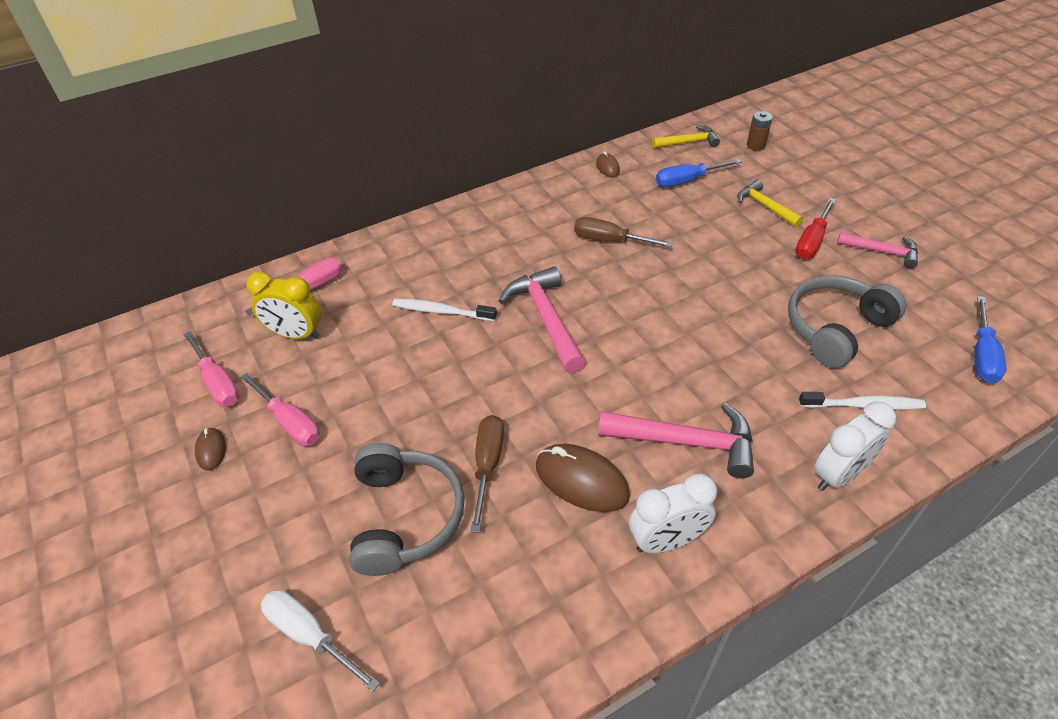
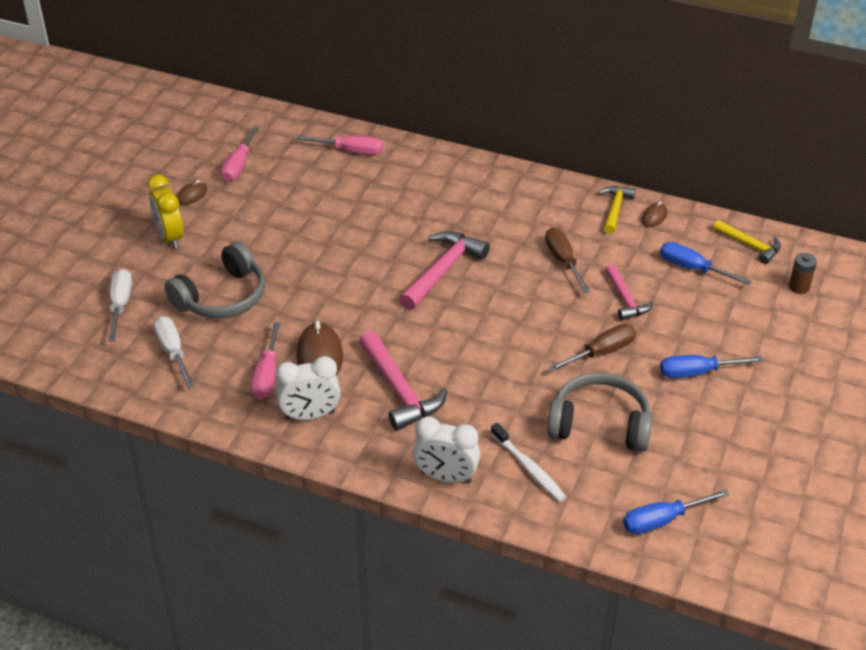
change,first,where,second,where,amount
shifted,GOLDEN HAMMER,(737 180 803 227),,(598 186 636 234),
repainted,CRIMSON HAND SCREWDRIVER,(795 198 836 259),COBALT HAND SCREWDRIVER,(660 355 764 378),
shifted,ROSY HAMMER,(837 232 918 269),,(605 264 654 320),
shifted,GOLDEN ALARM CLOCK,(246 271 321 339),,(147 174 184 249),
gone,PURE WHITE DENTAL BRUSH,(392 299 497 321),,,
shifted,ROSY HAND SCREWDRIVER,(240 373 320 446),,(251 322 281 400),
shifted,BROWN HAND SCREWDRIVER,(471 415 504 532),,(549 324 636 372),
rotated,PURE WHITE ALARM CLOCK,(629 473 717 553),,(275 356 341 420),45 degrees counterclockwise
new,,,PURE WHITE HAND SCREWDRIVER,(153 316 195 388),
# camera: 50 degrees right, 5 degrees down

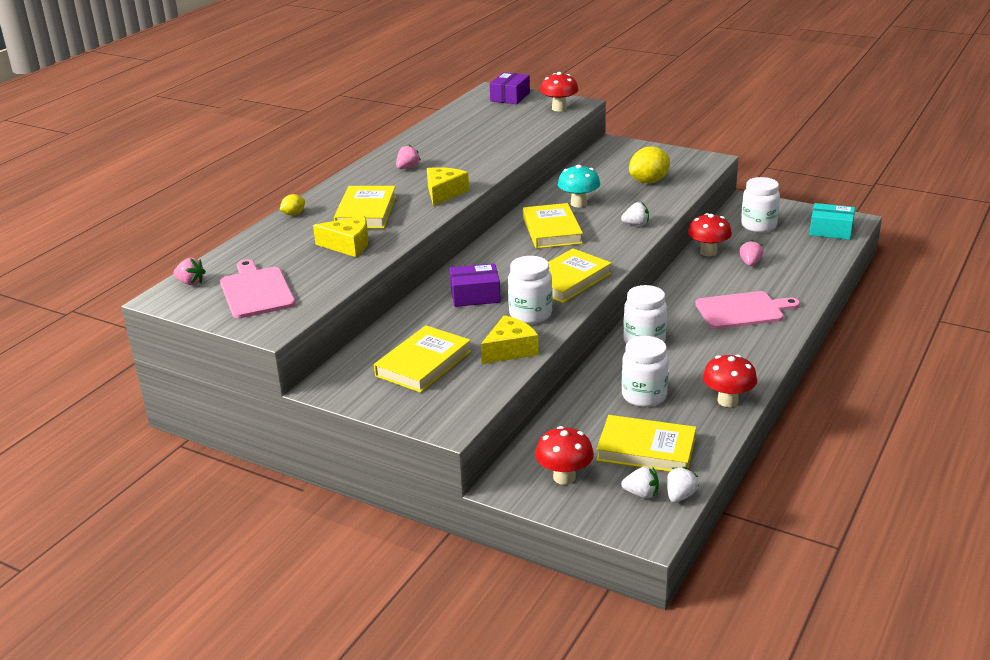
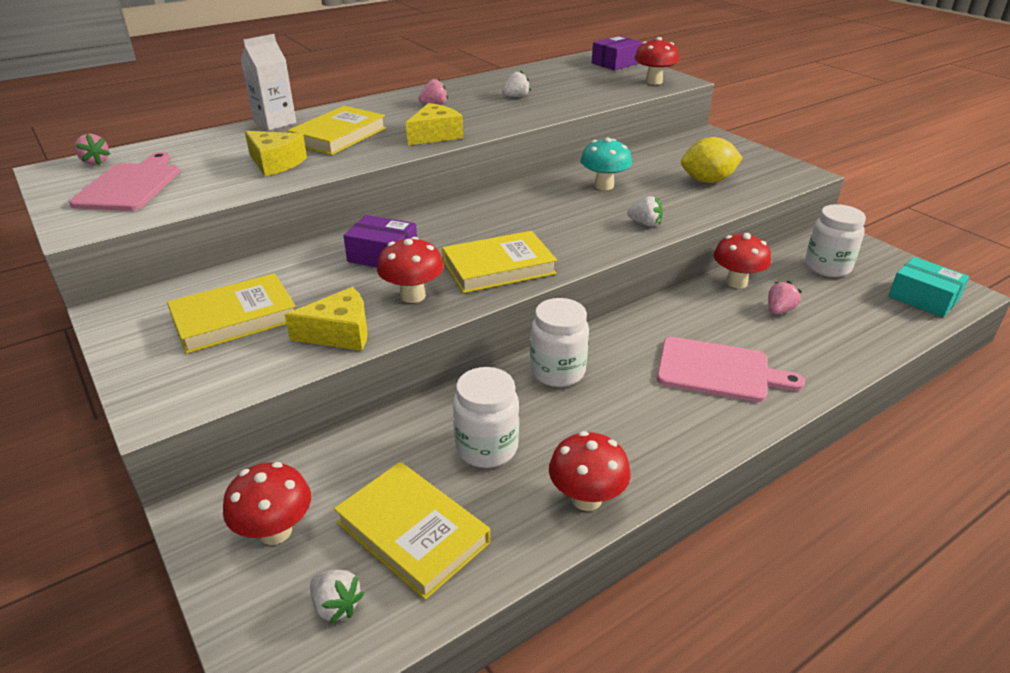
change,first,where,second,where,amount
swapped,GOLDEN CITRUS FRUIT,(280 194 305 215),PURE WHITE JUICE CARTON,(241 34 296 130),
gone,GOLDEN BOOK,(523 203 583 249),,,
swapped,PURE WHITE JAR,(508 256 553 324),CRIMSON TOADSTOOL,(377 237 444 303),
shifted,PURE WHITE BERRY,(667 466 699 503),,(502 70 531 97),
# camera: 25 degrees right, 5 degrees up

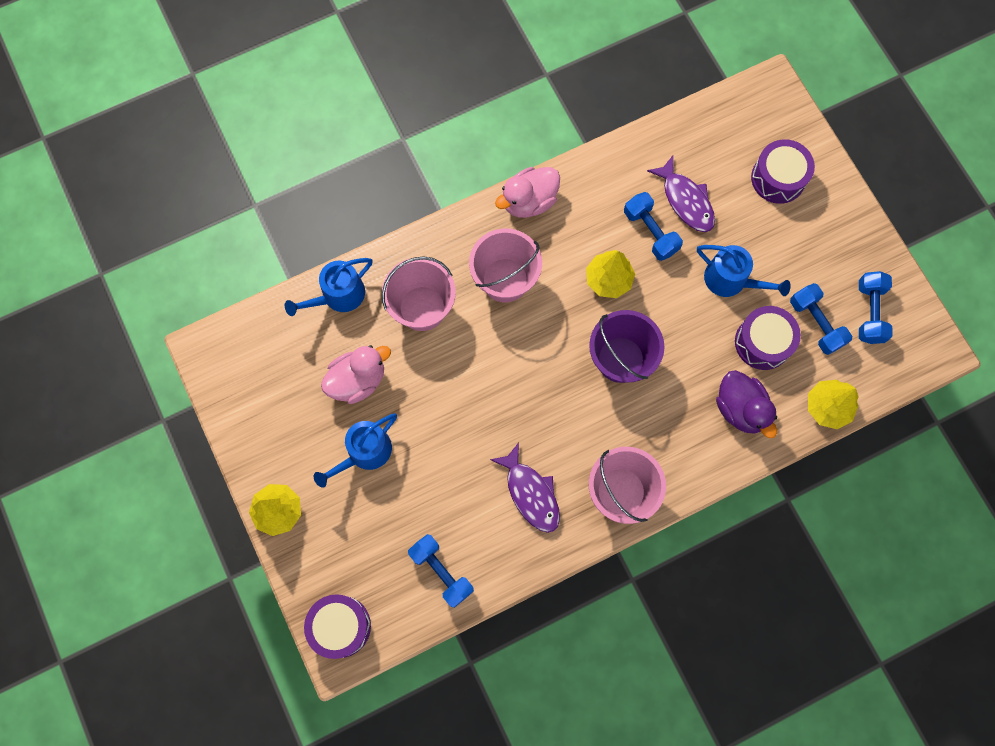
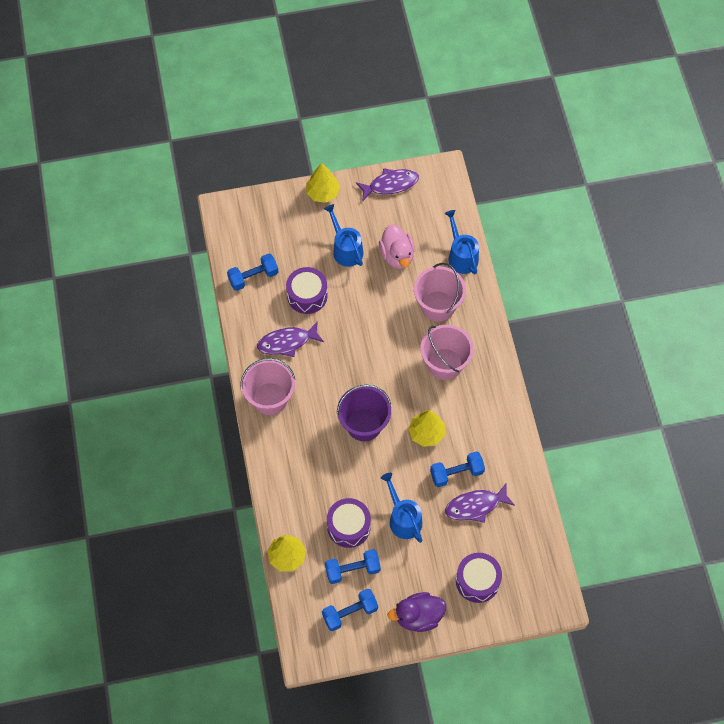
change,first,where,second,where,amount
gone,ROSY TOY DUCK,(495 167 560 218),,,
rotated,COBALT WATERING POT,(697 245 791 297),,(381 473 422 543),105 degrees clockwise
rotated,COBALT FREE WEIGHT,(859 271 892 344),,(322 589 378 631),45 degrees counterclockwise
shifted,VIOLET TOY DUCK,(716 370 777 438),,(387 592 446 632),
shifted,VIOLET TOY DRUM,(304 594 371 659),,(286 267 328 314),
new,,,VIOLET TOY FISH,(356 168 419 201),
# camera: 105 degrees right, 10 degrees down

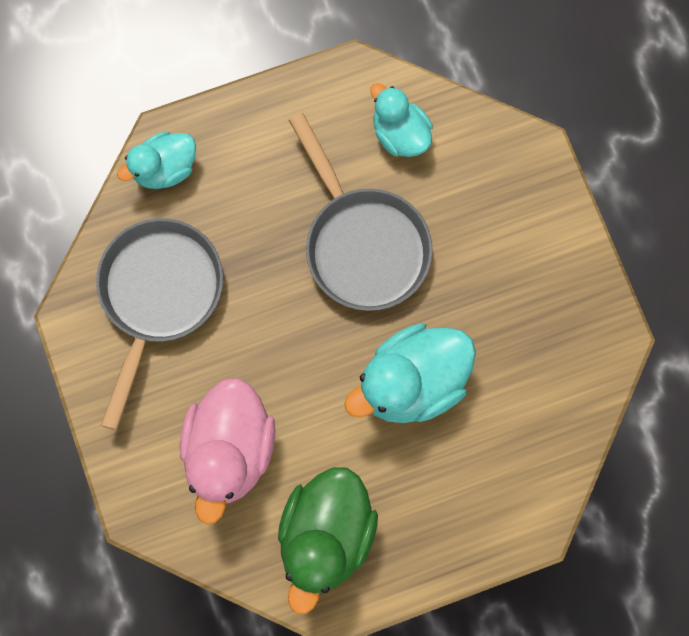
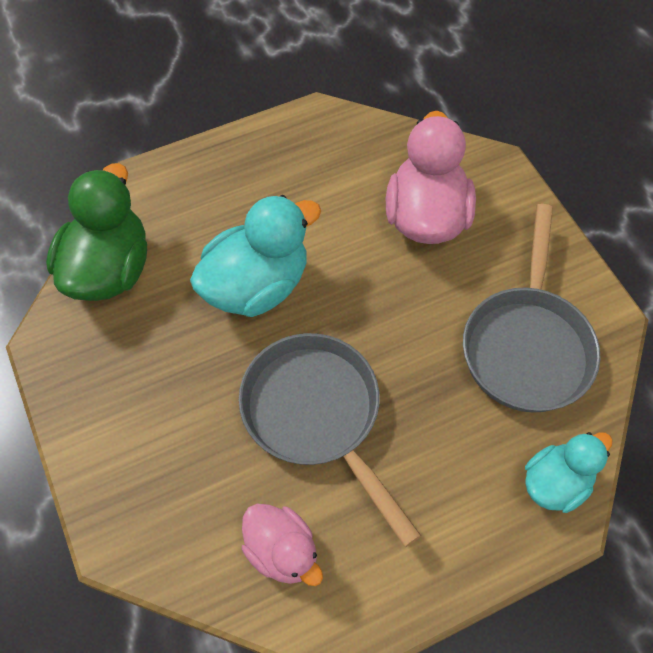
change,first,where,second,where,amount
repainted,TURQUOISE TOY DUCK,(370 83 433 157),ROSY TOY DUCK,(242 504 323 586),
shifted,LEAF-GREEN TOY DUCK,(278 467 378 614),,(46 163 147 301),
# camera: 175 degrees right, 15 degrees down

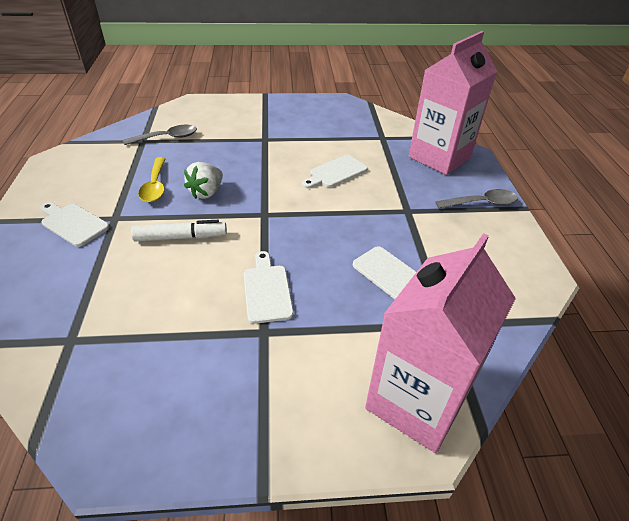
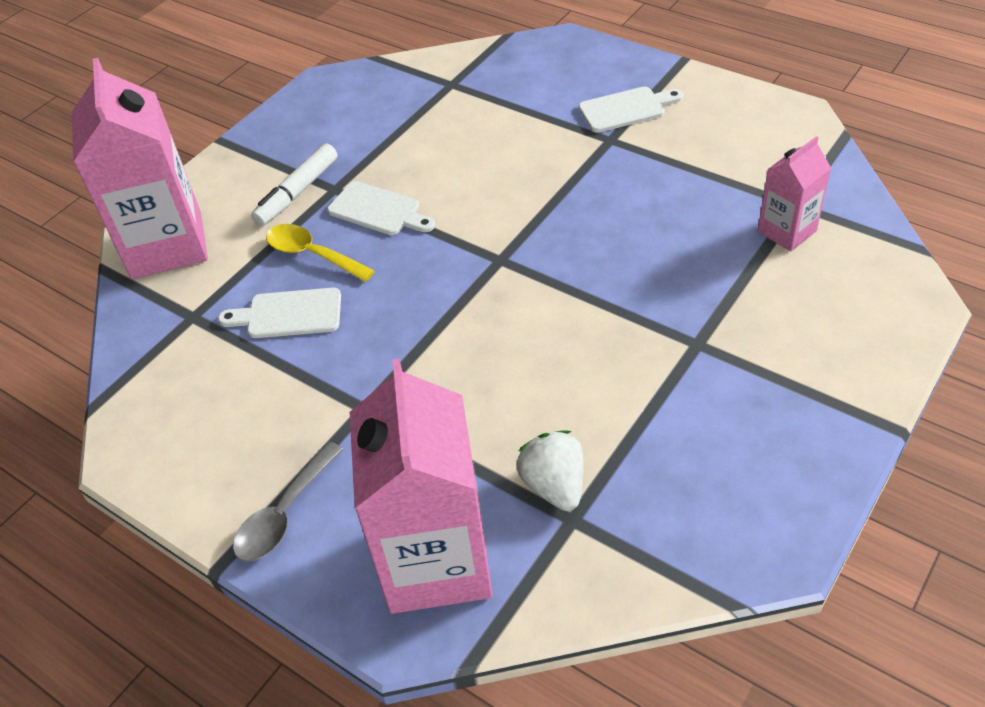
change,first,where,second,where,amount
swapped,GREY TEASPOON,(123 125 197 145),ROSY JUICE CARTON,(758 136 831 251),
gone,PURE WHITE BREAD BOARD,(302 155 367 188),,,
shifted,GOLDEN TEASPOON,(138 157 166 202),,(266 224 375 282),
shifted,PURE WHITE BERRY,(184 162 223 199),,(517 430 584 511),
shifted,PURE WHITE MARKER,(131 220 227 241),,(251 143 337 226),
# camera: 135 degrees right, 5 degrees up

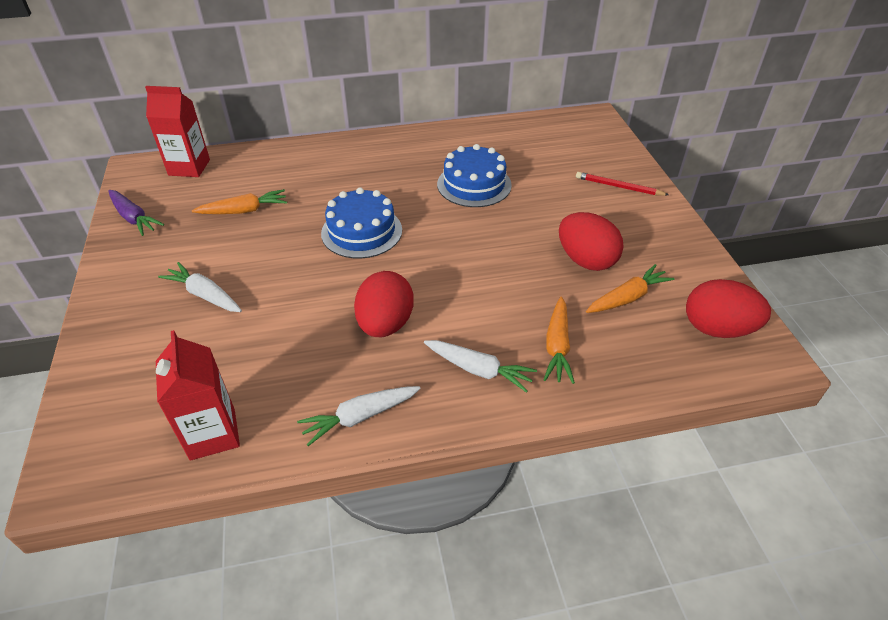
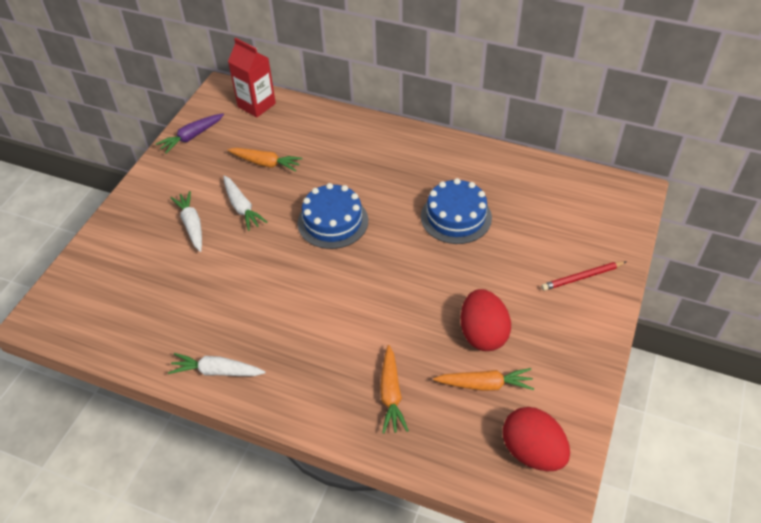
change,first,where,second,where,amount
rotated,CRIMSON WOODEN PENCIL,(576 172 669 196),,(541 261 626 291),75 degrees counterclockwise
rotated,VIOLET TOY CARROT,(108 190 164 236),,(156 114 224 154),60 degrees clockwise
gone,CRIMSON EGG SHAPE,(354 271 414 337),,,
rotated,ORANGE-COLOURED TOY CARROT,(544 297 575 384),,(380 345 409 434),45 degrees counterclockwise
gone,CRIMSON JUICE CARTON,(156 330 240 461),,,
shifted,PURE WHITE TOY CARROT,(424 340 537 393),,(223 176 267 231),
# camera: 35 degrees right, 5 degrees up

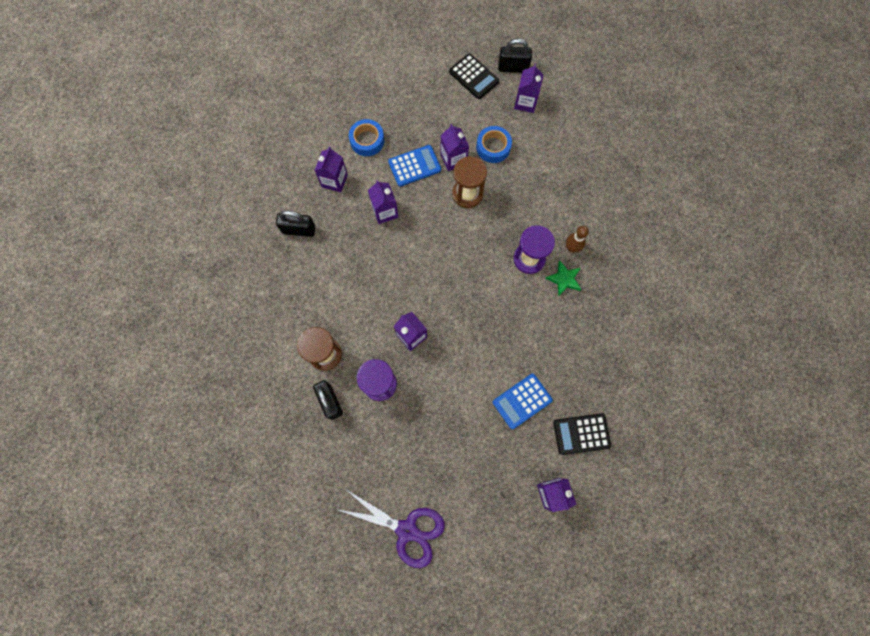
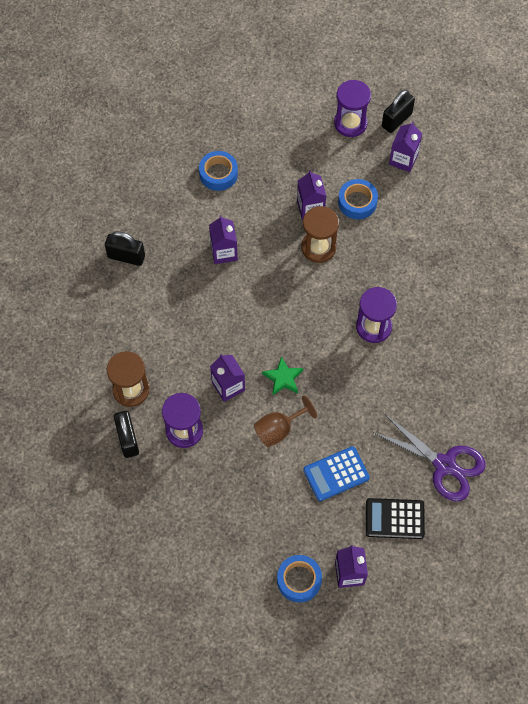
change,first,where,second,where,amount
rotated,EBONY SMALL LOCK,(498 38 532 73),,(382 90 415 133),60 degrees counterclockwise
swapped,EBONY ADDING MACHINE,(449 53 499 99),VIOLET HOURGLASS,(334 80 371 137),
gone,COBALT ADDING MACHINE,(388 145 441 187),,,
gone,VIOLET JUICE CARTON,(315 147 348 193),,,
gone,BROWN SKITTLE,(566 226 589 253),,,
shifted,LEAF-GREEN STAR SHAPE,(545 260 581 296),,(262 356 303 396),
shifted,VIOLET PAIR OF SCISSORS,(336 489 445 568),,(372 414 486 501),
new,,,BROWN CHALICE,(254 395 317 447),
new,,,COBALT TAPE,(277 555 322 603),
# camera: 10 degrees right, 10 degrees down

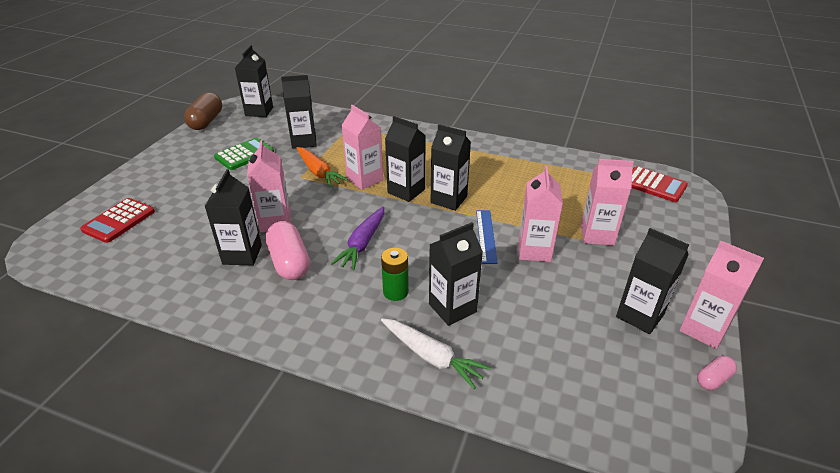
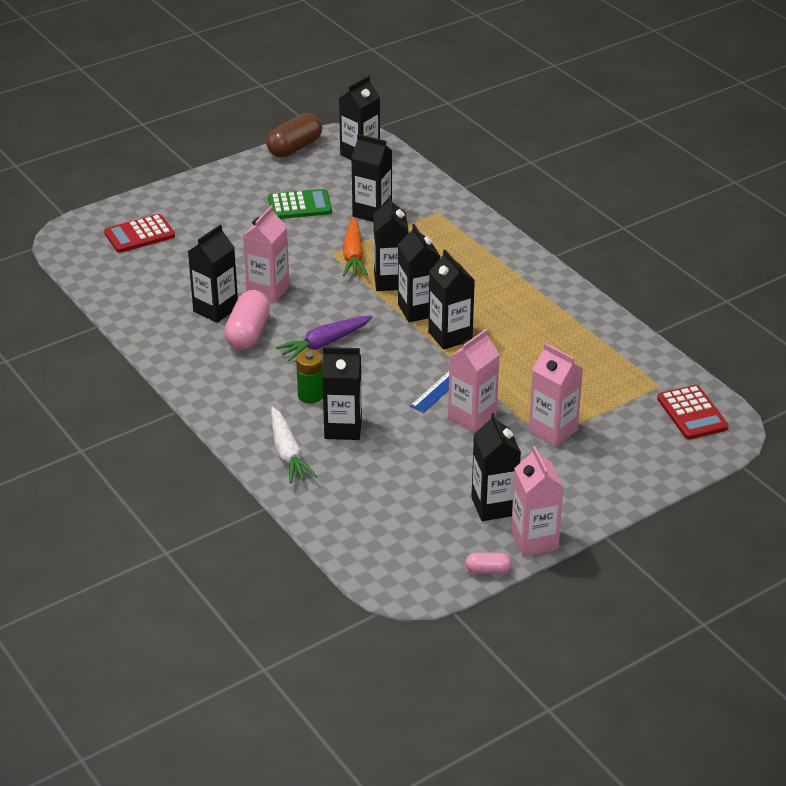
change,first,where,second,where,amount
repainted,ROSY JUICE CARTON,(341 105 383 190),EBONY JUICE CARTON,(374 196 408 291),
# camera: 35 degrees right, 0 degrees up

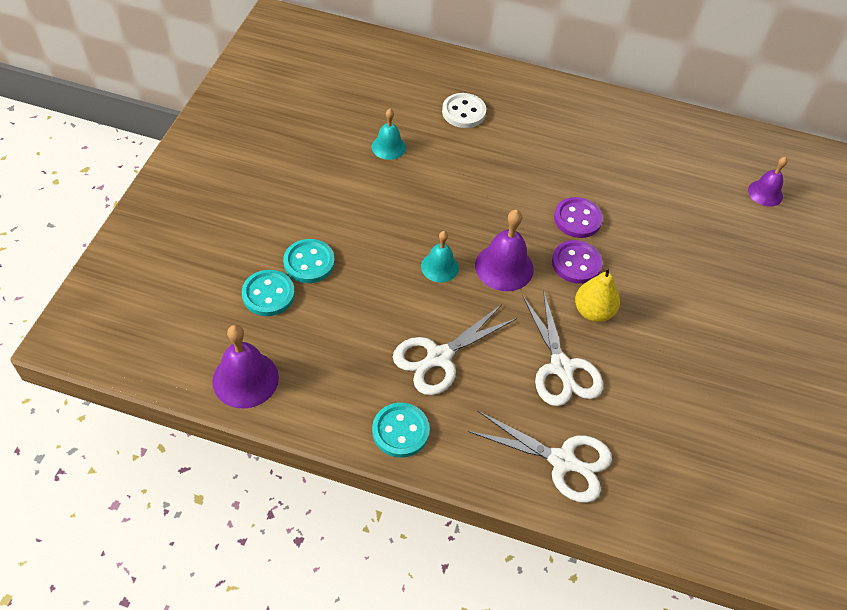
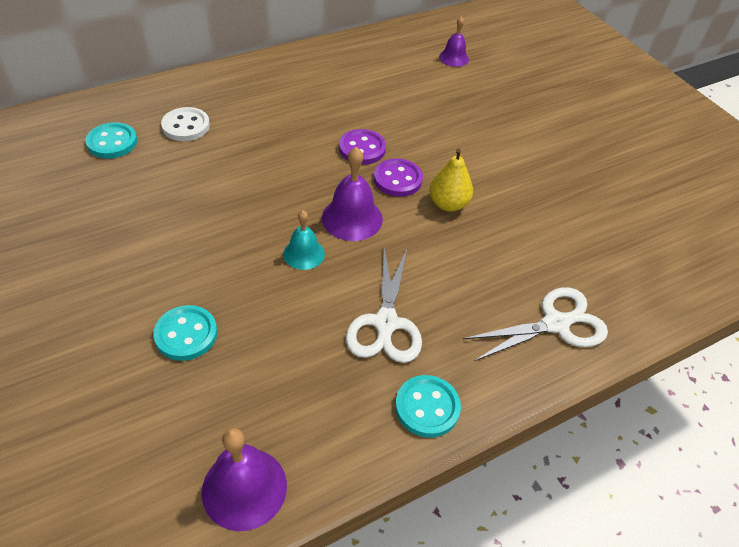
change,first,where,second,where,amount
gone,TURQUOISE SCHOOL BELL,(372 109 406 160),,,
shifted,TURQUOISE BUTTON,(242 270 295 316),,(85 122 137 158),
gone,PURE WHITE PAIR OF SCISSORS,(522 290 603 406),,,
# camera: 45 degrees left, 5 degrees down

